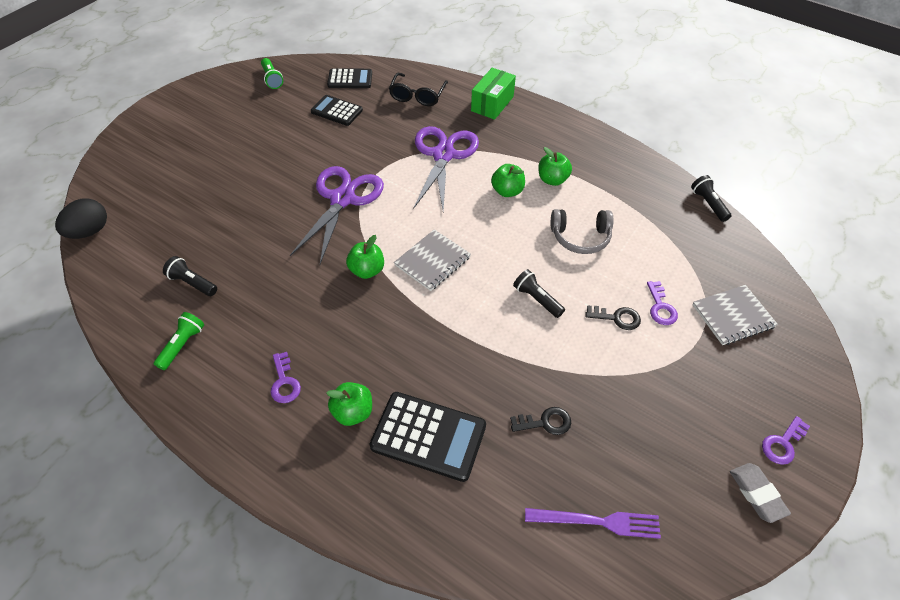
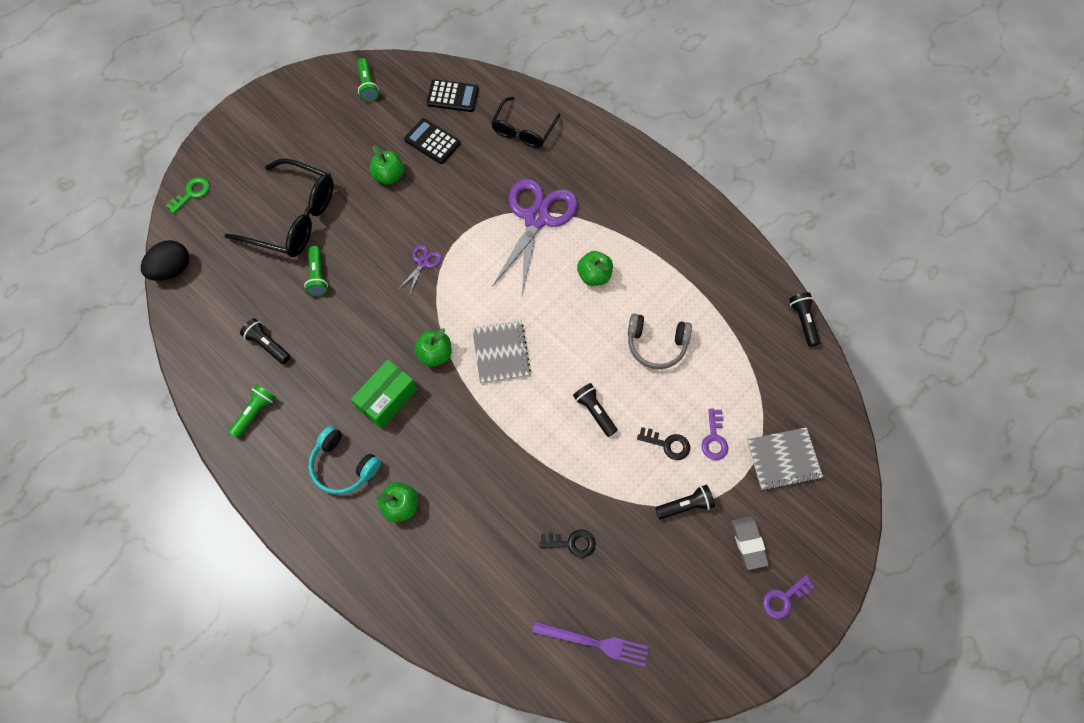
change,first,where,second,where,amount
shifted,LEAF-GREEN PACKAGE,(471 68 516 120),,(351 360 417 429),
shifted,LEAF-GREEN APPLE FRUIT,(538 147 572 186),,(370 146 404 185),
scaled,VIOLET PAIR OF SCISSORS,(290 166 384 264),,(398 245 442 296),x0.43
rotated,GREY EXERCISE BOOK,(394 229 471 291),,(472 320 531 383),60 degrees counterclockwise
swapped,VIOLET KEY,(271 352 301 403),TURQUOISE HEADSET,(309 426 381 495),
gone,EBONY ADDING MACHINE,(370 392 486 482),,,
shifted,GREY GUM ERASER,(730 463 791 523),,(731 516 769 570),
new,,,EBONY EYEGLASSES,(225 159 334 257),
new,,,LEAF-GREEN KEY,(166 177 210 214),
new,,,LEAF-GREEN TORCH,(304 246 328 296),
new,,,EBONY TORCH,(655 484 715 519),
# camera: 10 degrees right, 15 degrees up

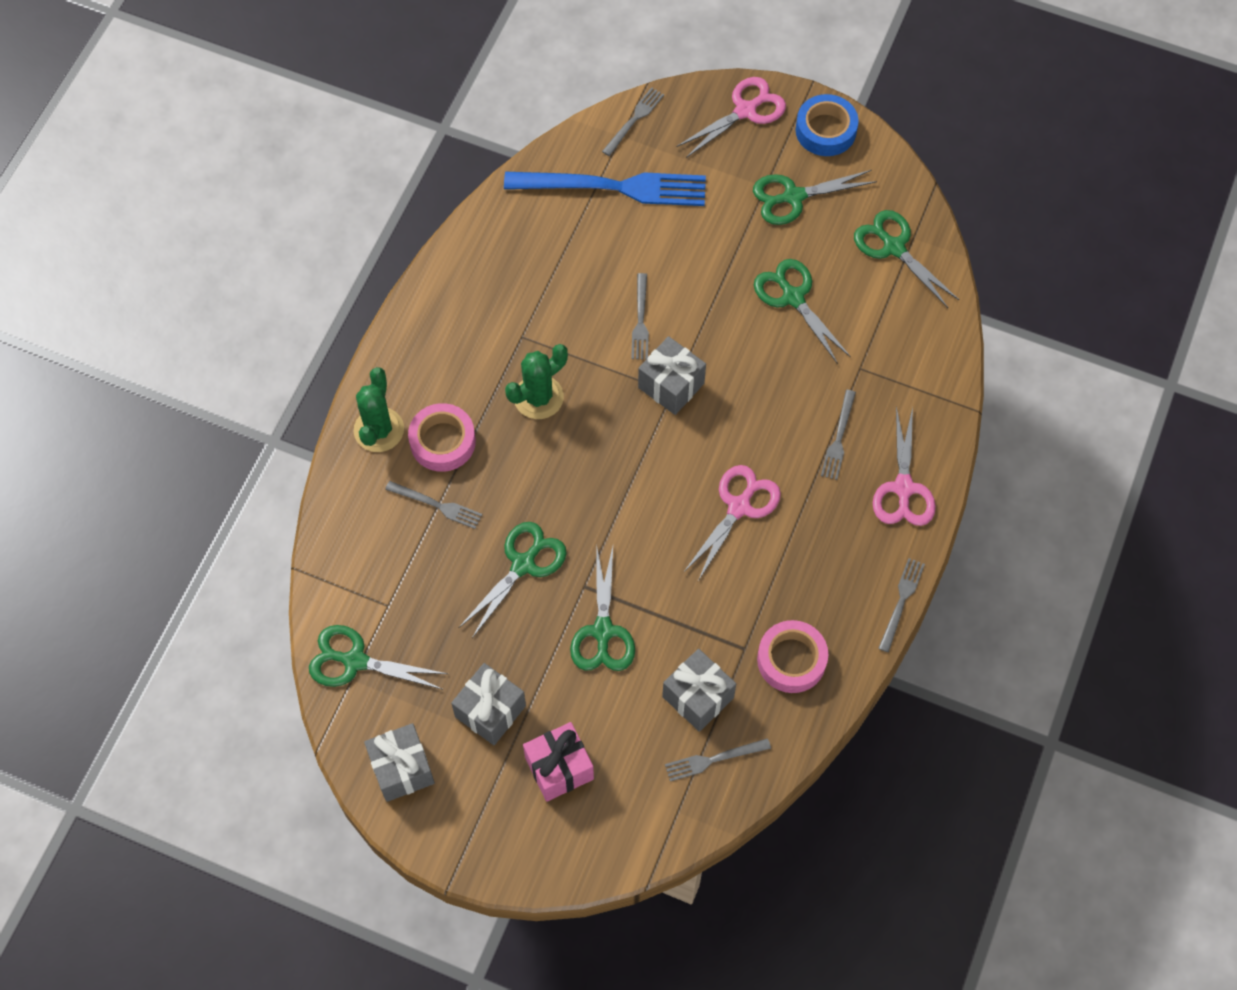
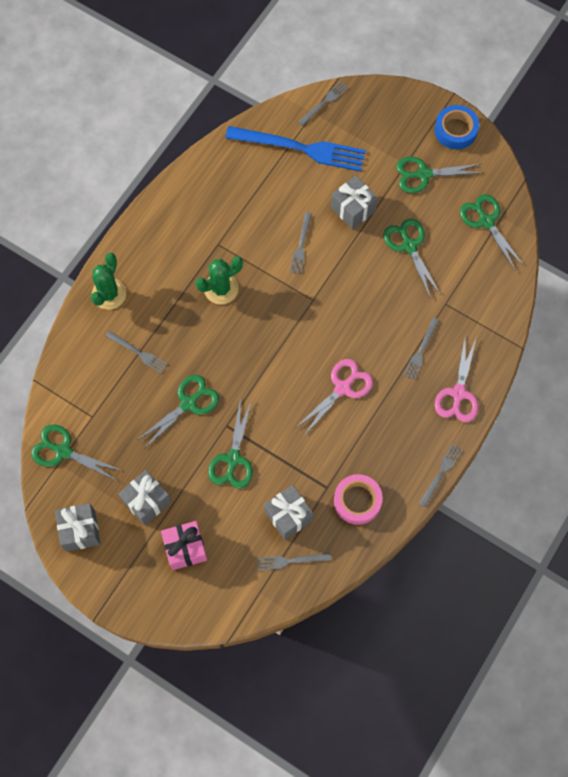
change,first,where,second,where,amount
gone,ROSY PAIR OF SCISSORS,(676 77 786 158),,,
shifted,GREY GIFT,(638 336 706 415),,(331 176 378 230),
gone,ROSY TAPE,(408 403 476 472),,,
# camera: 10 degrees right, 5 degrees up

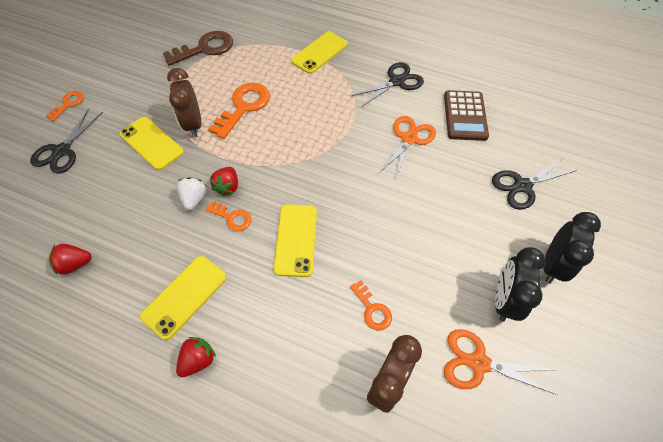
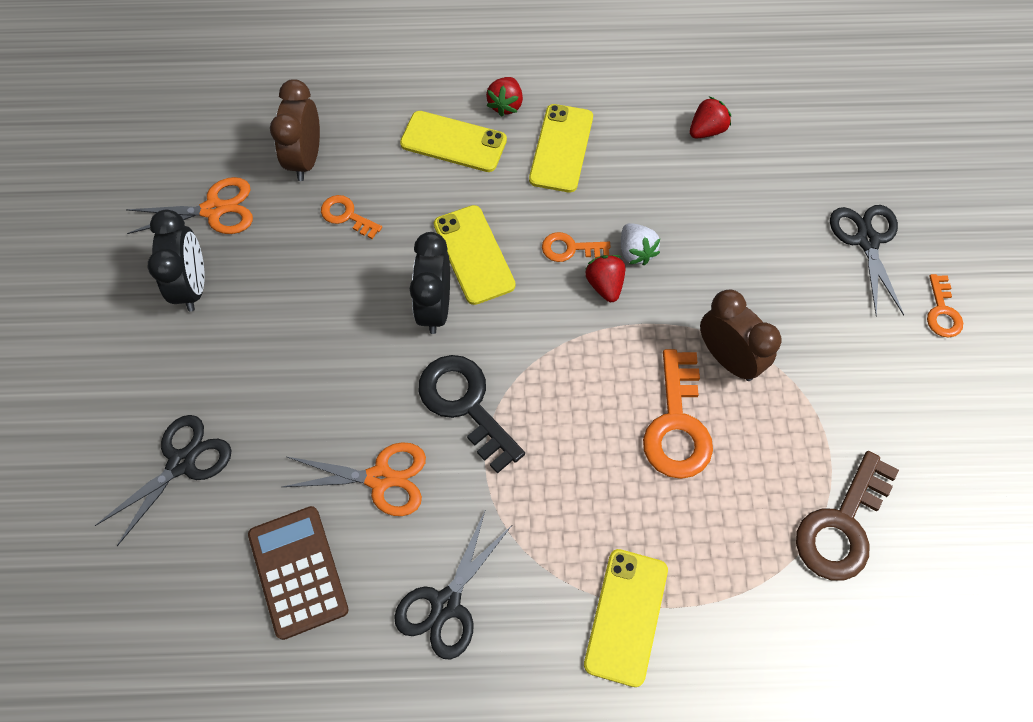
change,first,where,second,where,amount
rotated,ORANGE-COLOURED PAIR OF SCISSORS,(378 116 436 181),,(282 442 426 516),90 degrees counterclockwise
shifted,GOLDEN PHONE,(119 117 184 170),,(400 111 507 172),
shifted,EBONY ALARM CLOCK,(543 212 601 283),,(410 232 450 334),
new,,,EBONY KEY,(419 355 525 474),
# camera: 155 degrees right, 5 degrees up

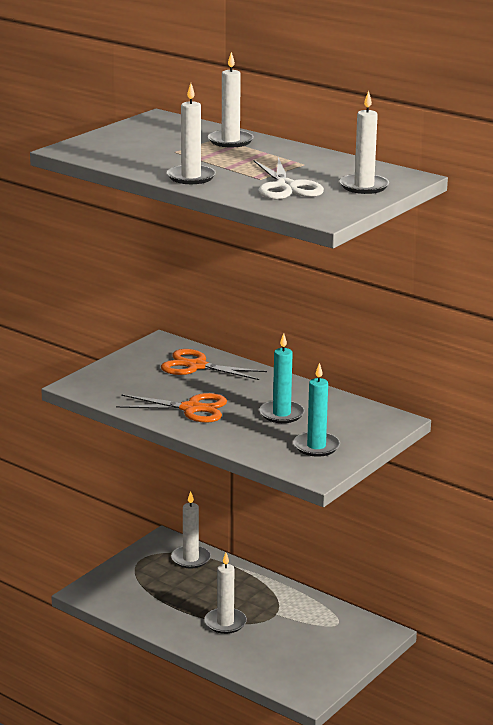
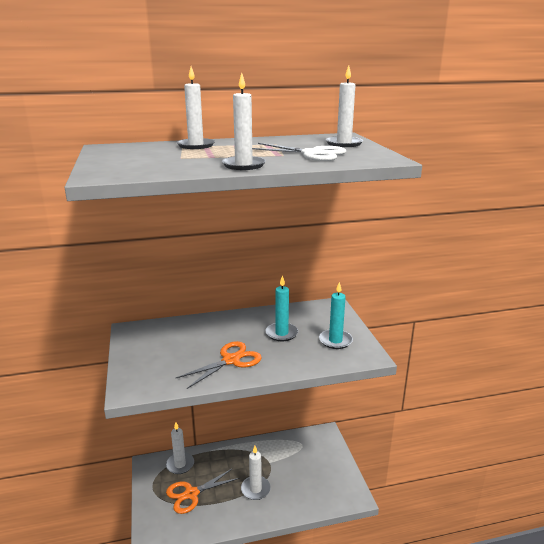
change,first,where,second,where,amount
shifted,ORANGE-COLOURED PAIR OF SCISSORS,(161 349 267 380),,(166 468 239 514),
# camera: 50 degrees left, 0 degrees up

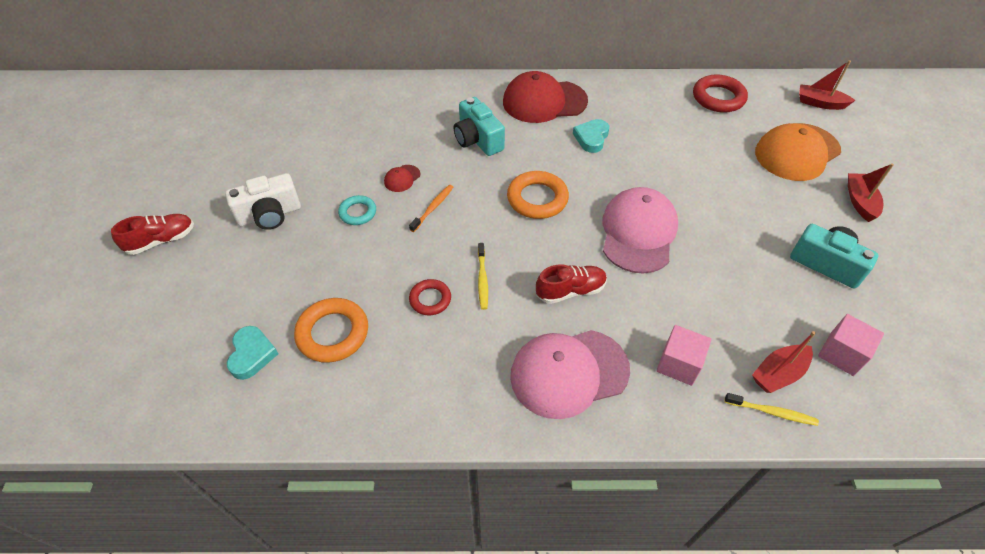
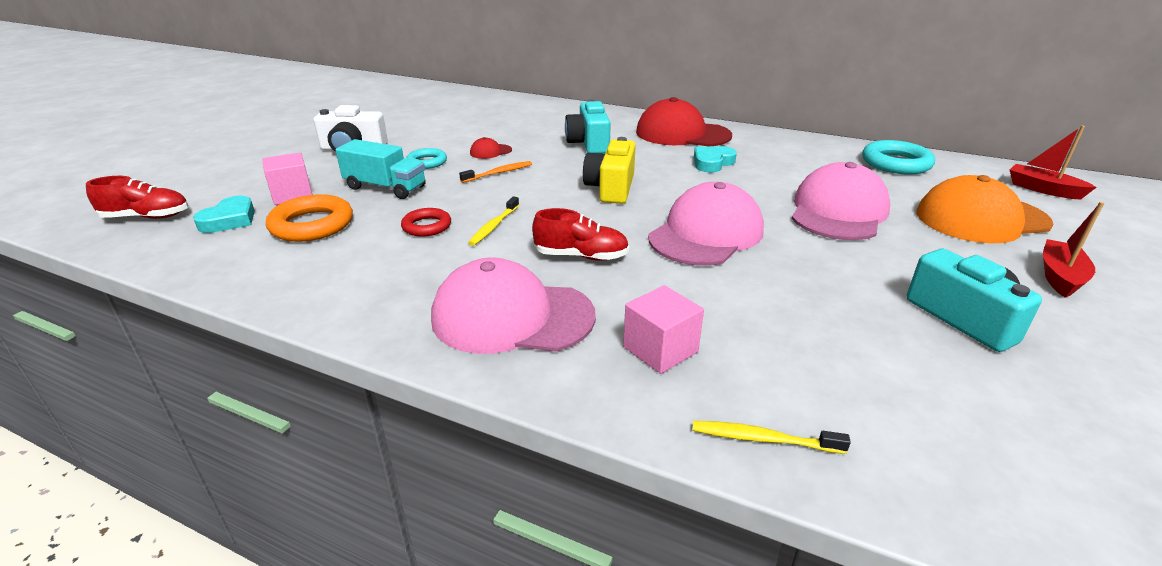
change,first,where,second,where,amount
repainted,CRIMSON RING,(693 75 748 113),TURQUOISE RING,(862 140 935 175),
swapped,ORANGE-COLOURED RING,(507 171 569 219),GOLDEN COMPACT CAMERA,(583 137 636 204),
shifted,CRIMSON LACE-UP SHOE,(111 214 194 255),,(86 176 188 219),
shifted,ROSY SOLID CUBE,(818 314 884 376),,(262 152 313 205),
gone,CRIMSON TOY BOAT,(752 331 816 393),,,
rotated,GOLDEN DENTAL BRUSH,(725 393 819 426),,(692 421 851 454),150 degrees clockwise
new,,,TURQUOISE TOY TRUCK,(336 139 426 199),
new,,,ROSY CAP,(792 162 891 240),
# camera: 25 degrees right, 20 degrees down

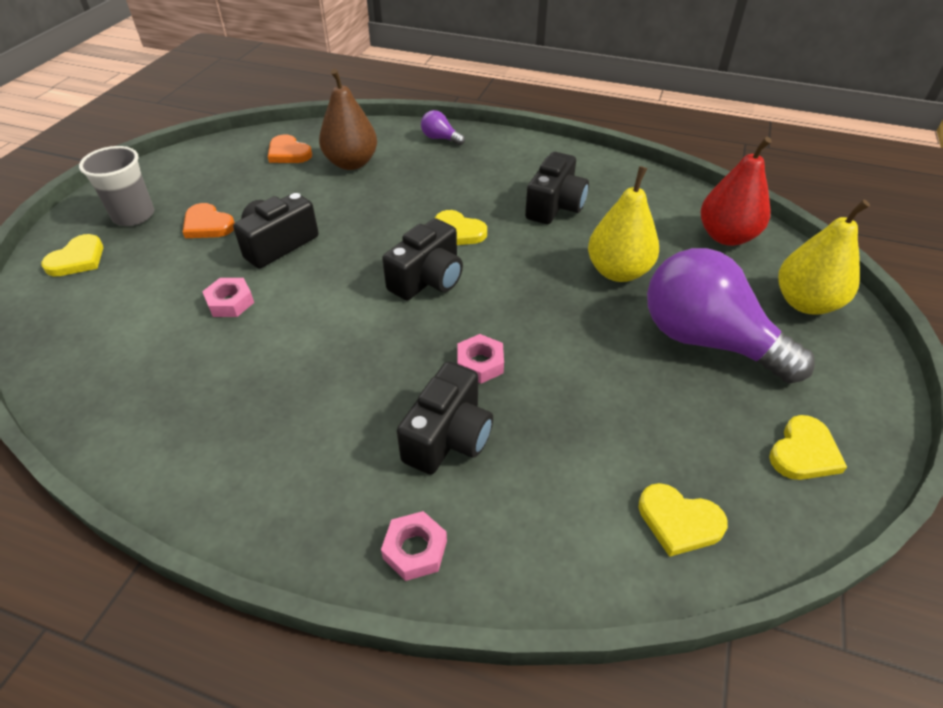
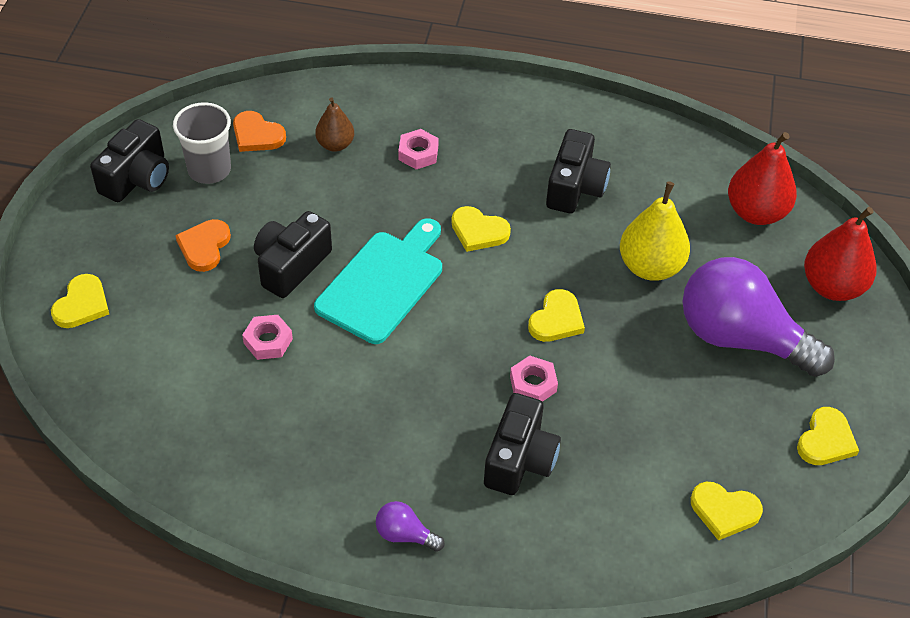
change,first,where,second,where,amount
scaled,BROWN PEAR,(319 69 377 170),,(315 97 354 152),x0.60
shifted,VIOLET BULB,(421 110 465 145),,(376 501 445 552),
shifted,GREY CUP,(79 146 154 226),,(173 102 231 184),
repainted,GOLDEN PEAR,(778 200 870 315),CRIMSON PEAR,(804 207 877 301),
rotated,ORANGE-COLOURED HEART,(183 203 235 238),,(175 219 231 272),75 degrees clockwise
shifted,EBONY COMPACT CAMERA,(382 218 463 300),,(90 119 169 202),
shifted,ROSY NUT,(381 511 447 581),,(398 129 439 169),
new,,,TURQUOISE BREAD BOARD,(314 218 442 344),
new,,,GOLDEN HEART,(528 289 585 342),
# camera: 10 degrees left, 5 degrees up

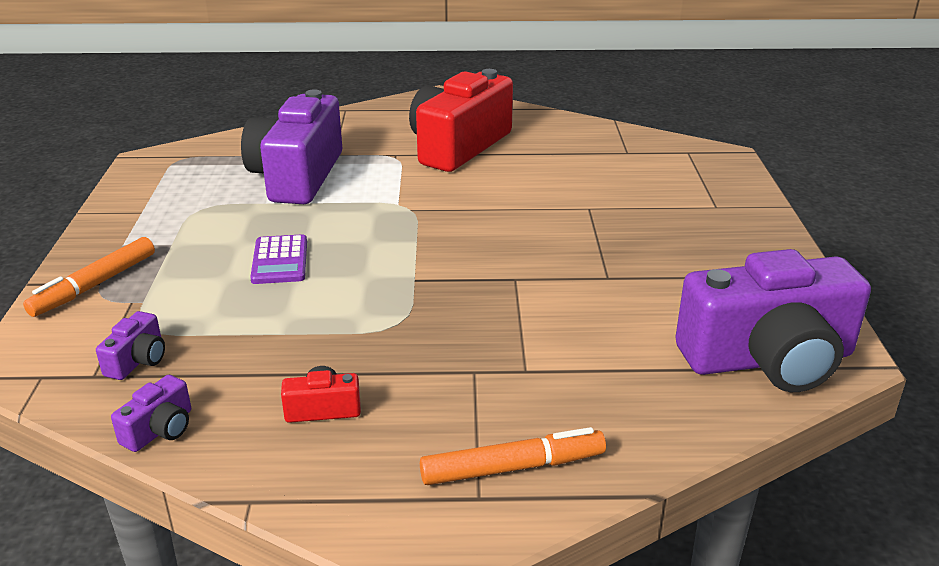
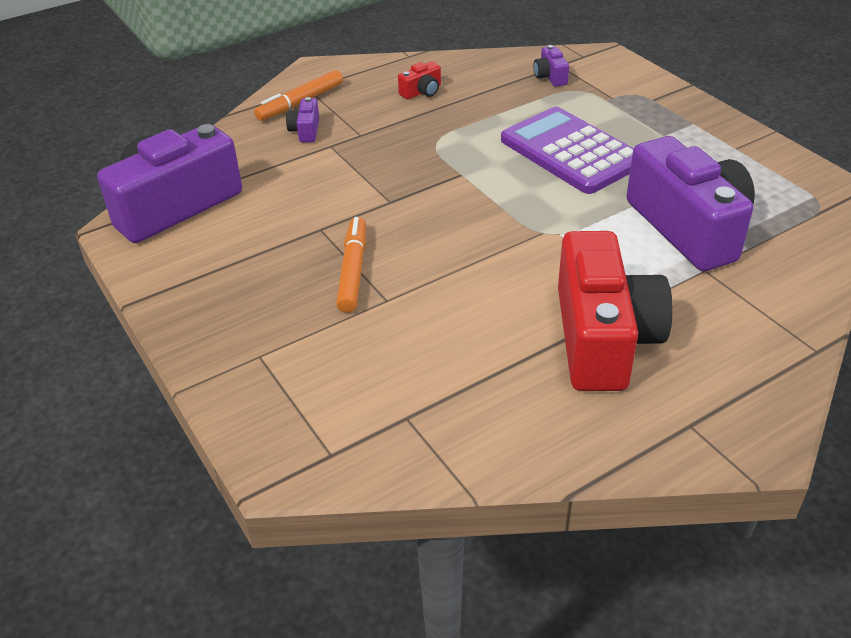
change,first,where,second,where,amount
scaled,VIOLET ADDING MACHINE,(250 234 307 284),,(501 107 634 194),x1.92
shifted,ORANGE-COLOURED MARKER,(23 237 155 317),,(336 217 366 313),
shifted,VIOLET COMPACT CAMERA,(111 375 191 452),,(286 97 319 142),
# camera: 150 degrees right, 10 degrees up

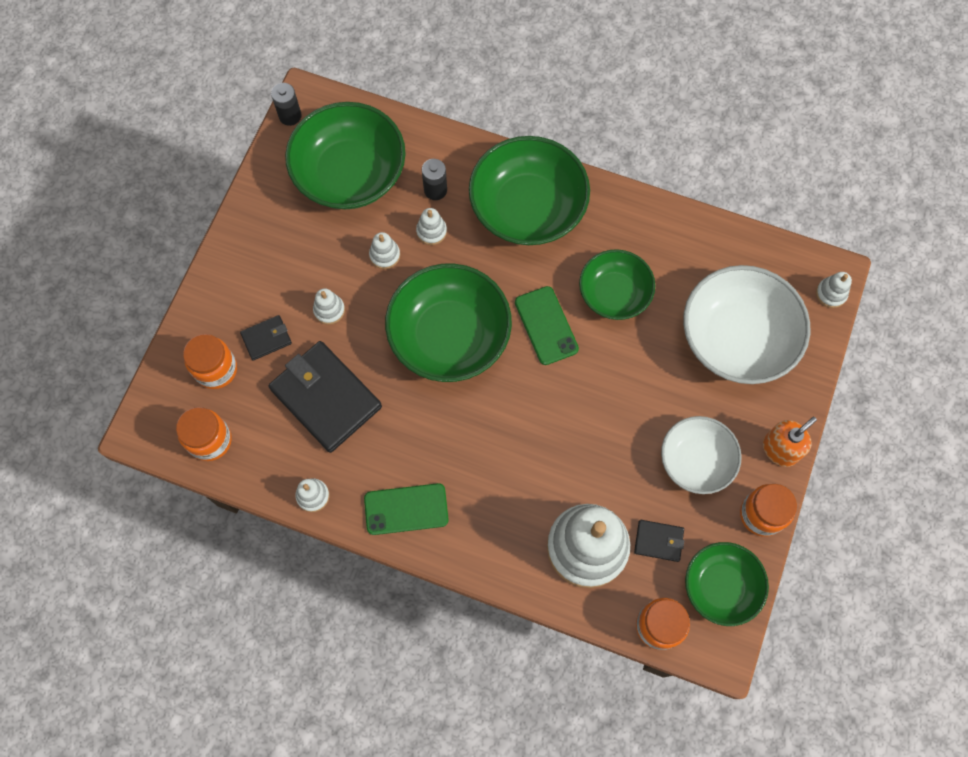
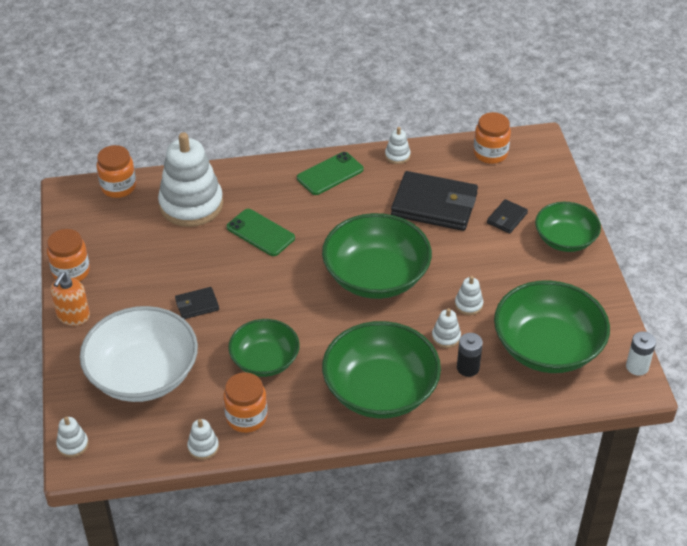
change,first,where,second,where,amount
repainted,EBONY POWER CELL,(271 83 302 126),PURE WHITE POWER CELL,(626 331 656 376),
shifted,LEAF-GREEN PHONE,(515 286 579 365),,(226 209 295 256),
shifted,PURE WHITE STACKING TOY,(313 288 345 325),,(187 419 219 460),
shifted,ORANGE-COLOURED JAR,(183 334 237 389),,(223 372 268 433),
gone,PURE WHITE BOWL,(661 416 742 494),,,
shifted,EBONY CARD WALLET,(634 520 684 562),,(175 287 219 319),
shifted,LEAF-GREEN BOWL,(685 542 769 626),,(535 202 601 252),
# camera: 150 degrees right, 25 degrees down

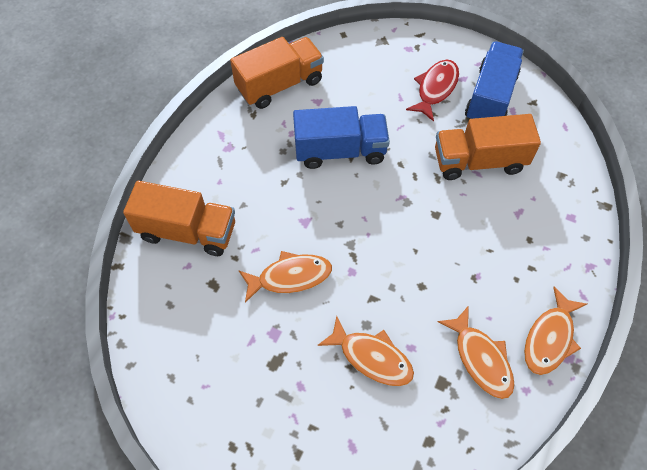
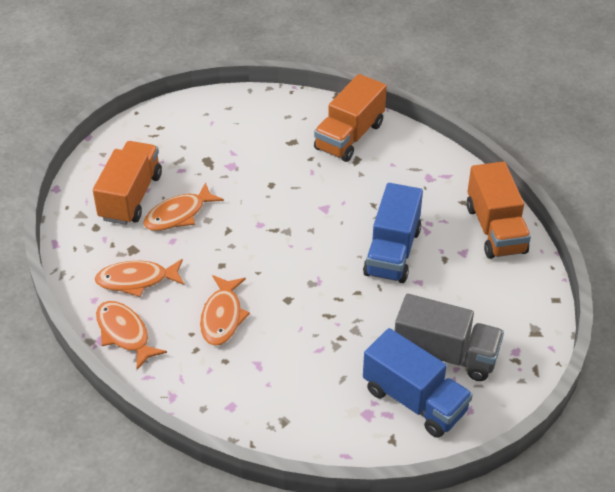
change,first,where,second,where,amount
swapped,CRIMSON TOY FISH,(406 59 459 122),GREY TOY TRUCK,(395 294 504 381),
shifted,ORANGE-COLOURED TOY TRUCK,(435 114 541 180),,(93 141 162 225),
shifted,ORANGE-COLOURED TOY FISH,(238 251 332 303),,(200 275 250 346),
# camera: 110 degrees right, 15 degrees down

